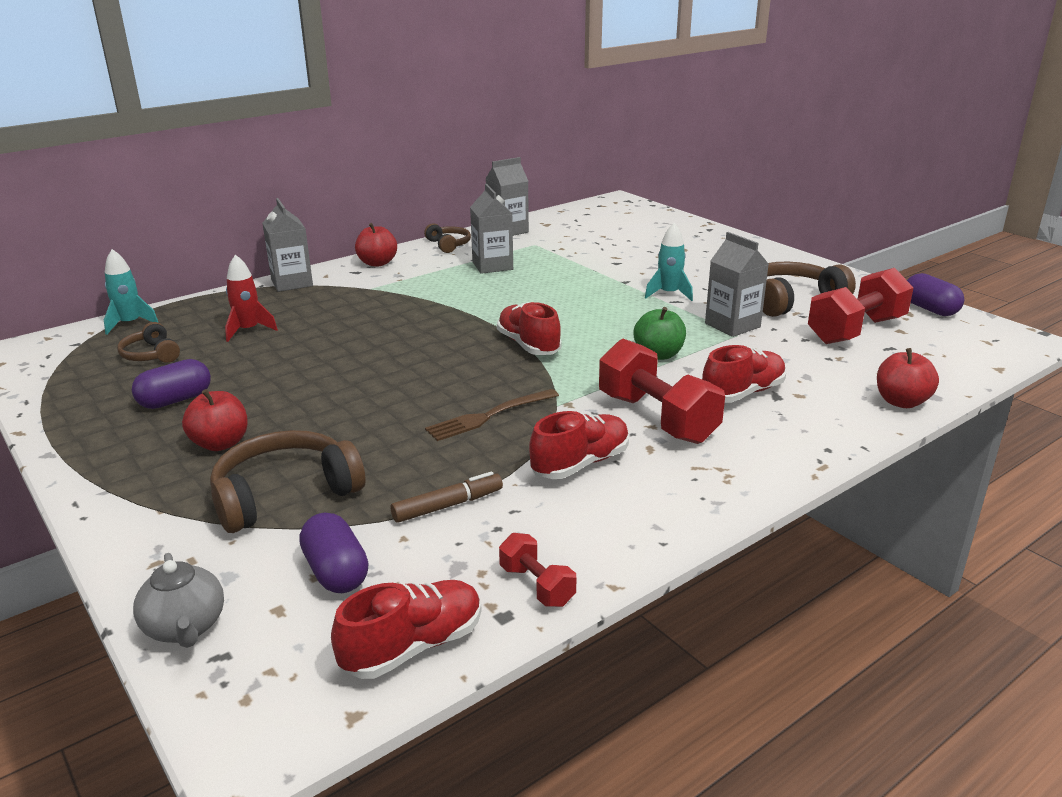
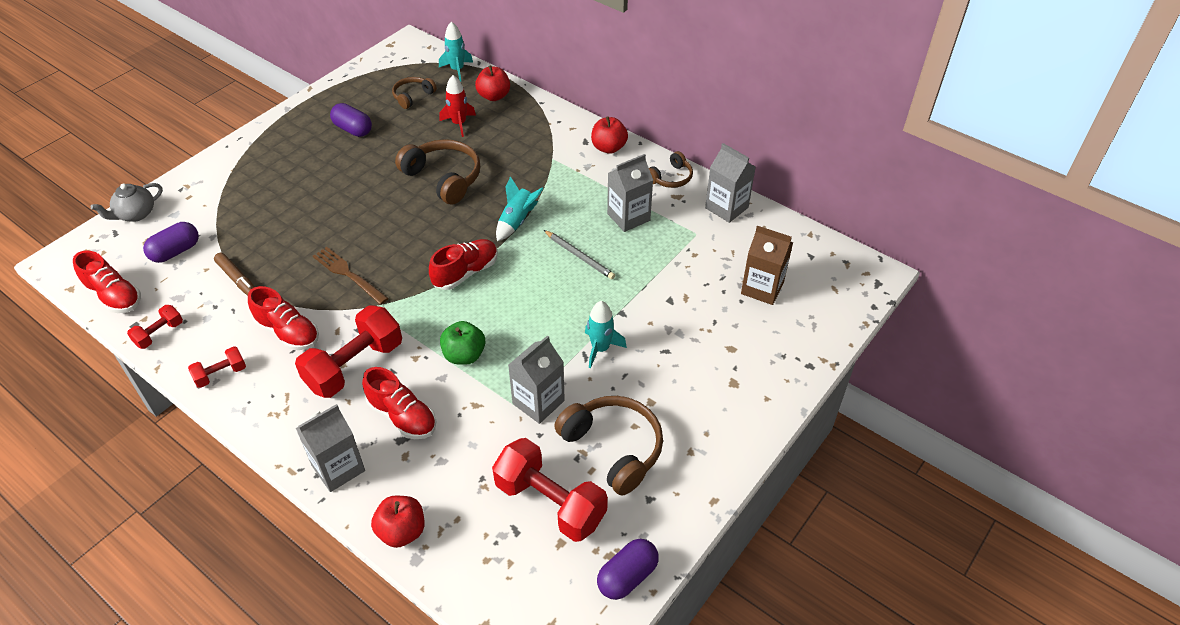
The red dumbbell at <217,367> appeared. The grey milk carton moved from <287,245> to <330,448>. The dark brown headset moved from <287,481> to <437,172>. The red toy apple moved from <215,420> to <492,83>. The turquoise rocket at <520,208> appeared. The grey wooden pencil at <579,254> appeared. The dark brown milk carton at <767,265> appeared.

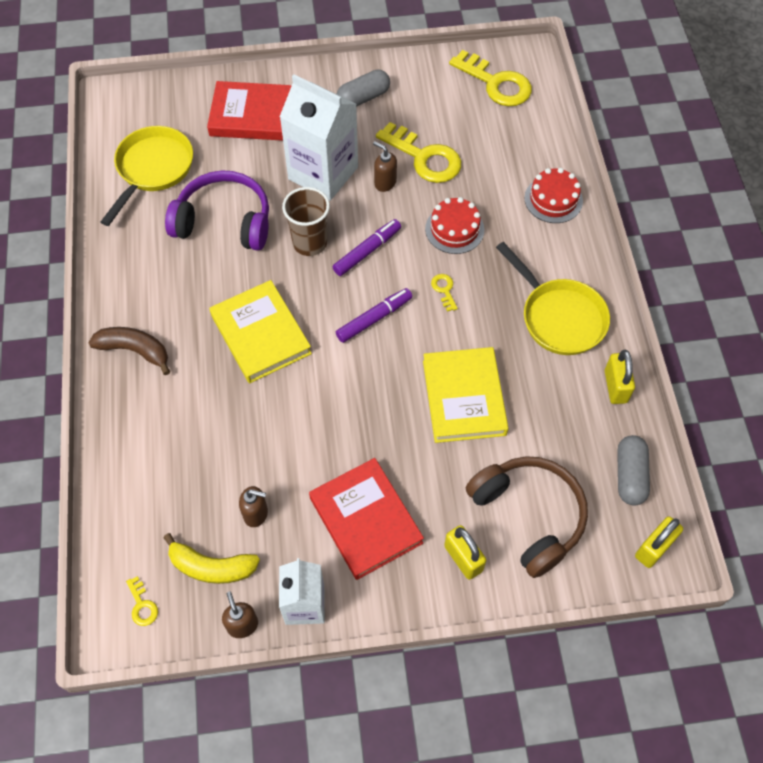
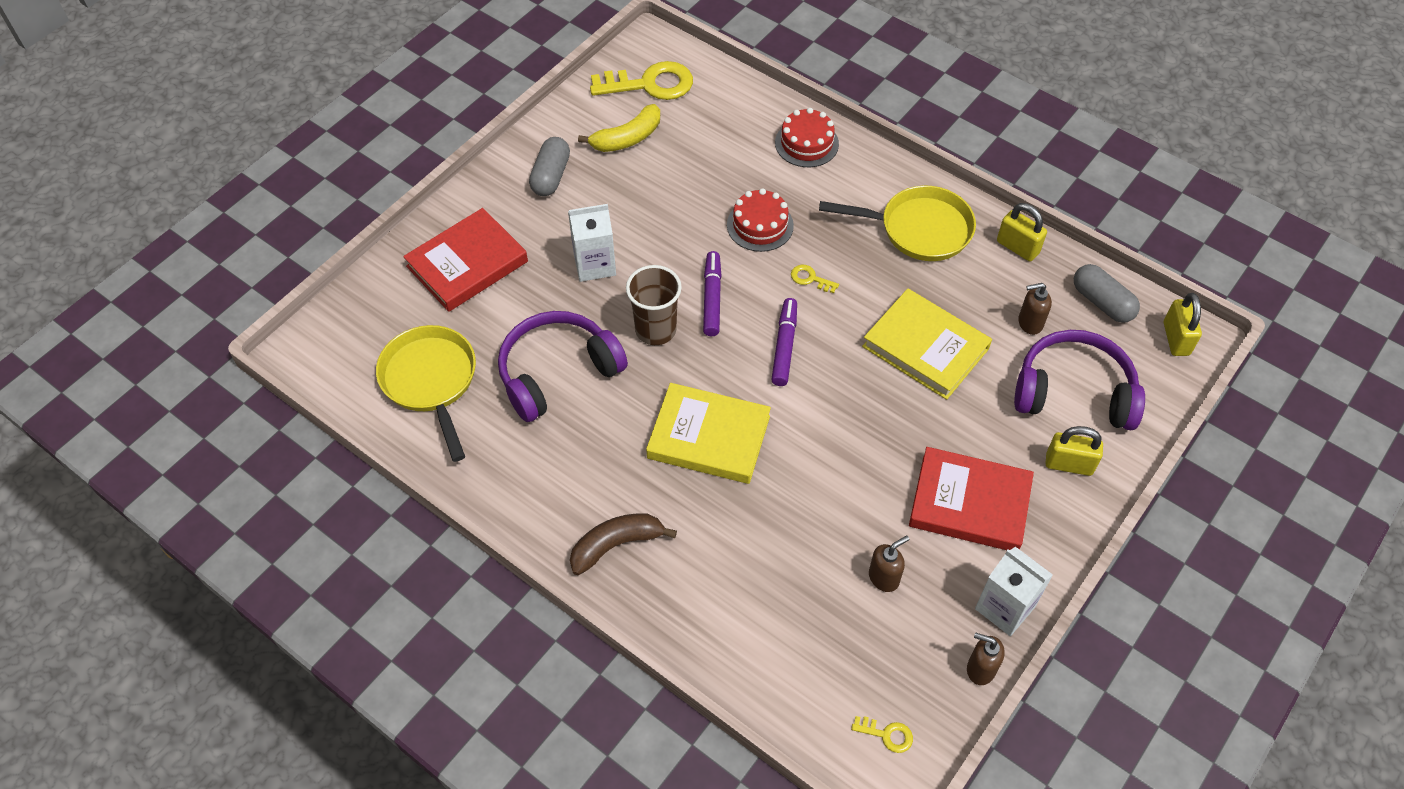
The white milk carton at <319,137> changed to 0.61 times the size. The yellow banana fruit moved from <211,558> to <619,128>. The dark brown headset at <527,517> became the violet headset at <1079,380>. The dark brown soap pump moved from <385,166> to <1035,309>. The yellow door key at <418,152> disappeared.

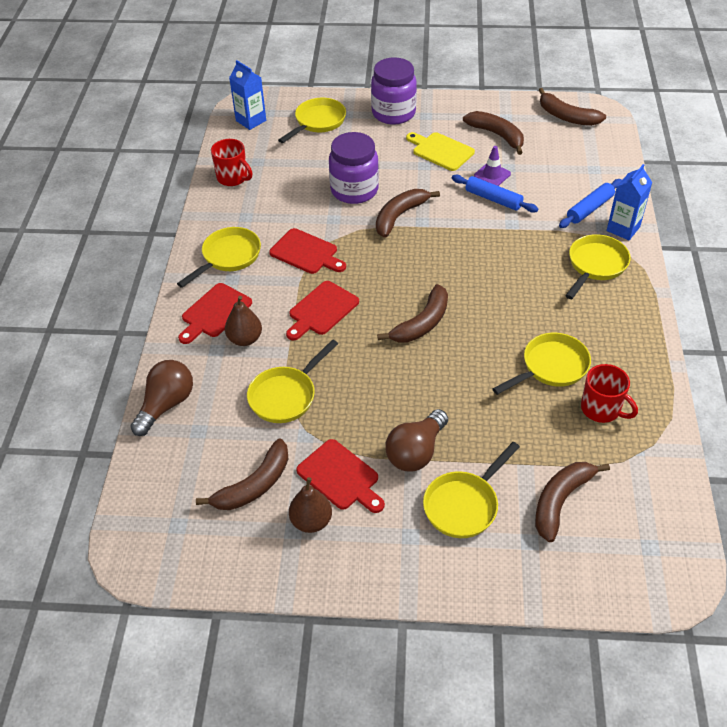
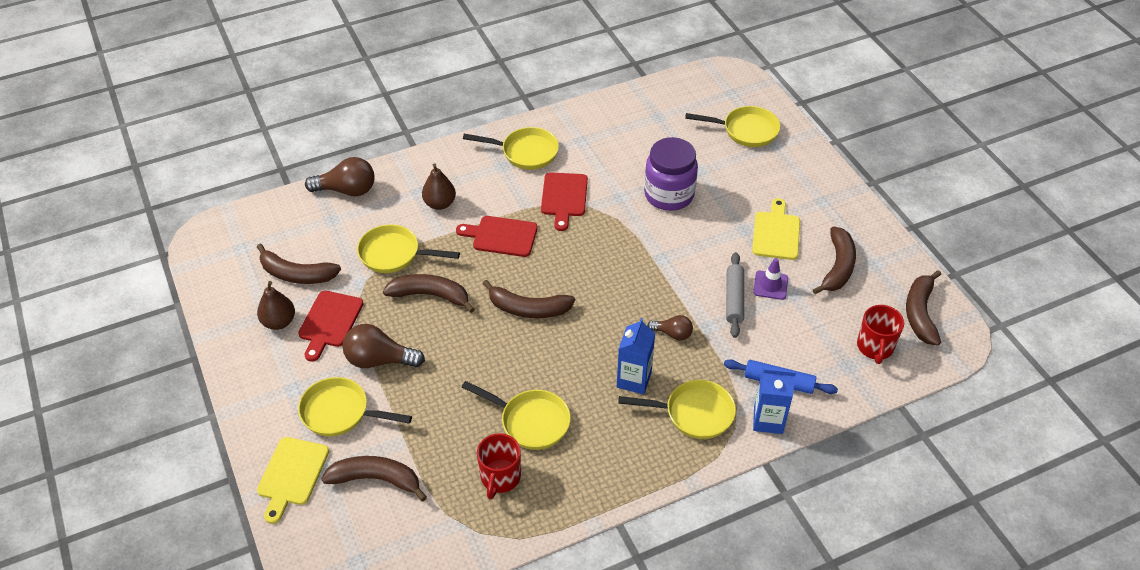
The yellow bread board at <293,480> appeared. The dark brown banana fruit moved from <408,213> to <429,293>. The blue milk carton moved from <247,95> to <636,356>. The dark brown bulb at <670,327> appeared. The blue rolling pin at <495,194> became the grey rolling pin at <735,295>. The red mug moved from <231,162> to <880,334>. The red bread board at <215,313> disappeared. The violet jar at <394,91> disappeared.

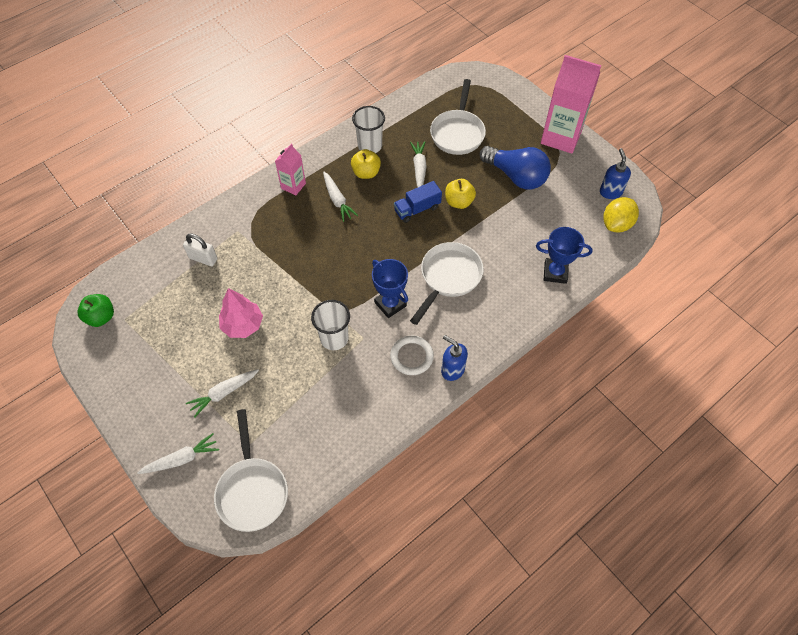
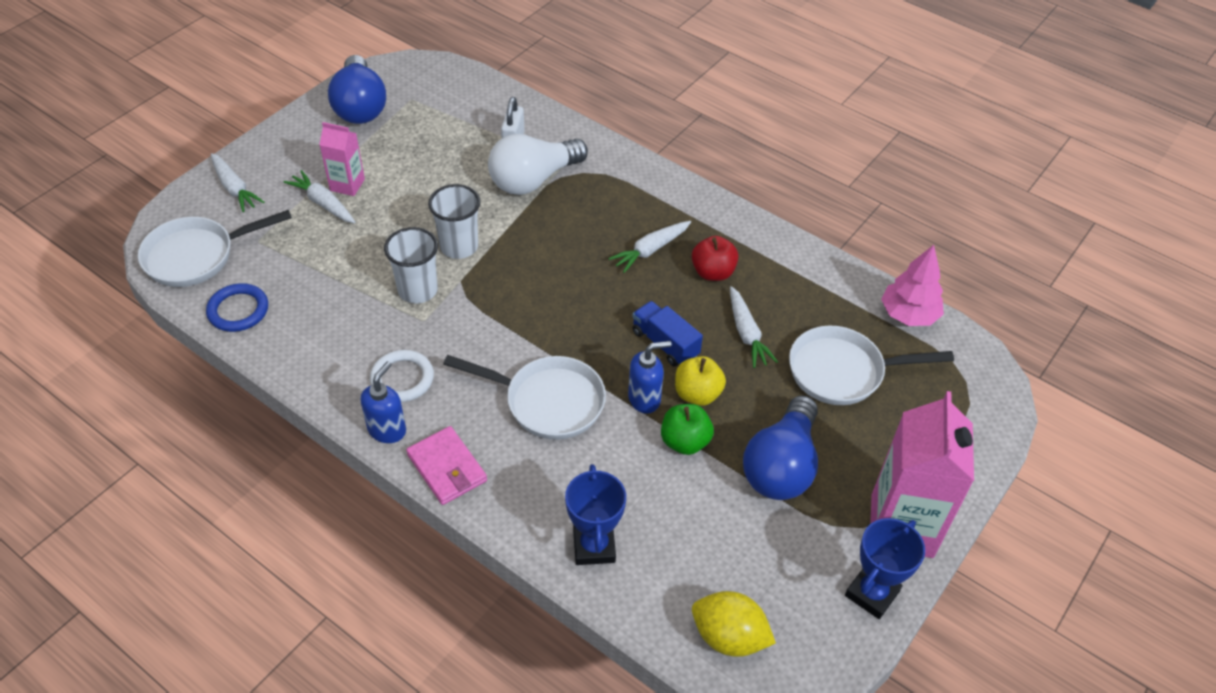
The blue torus at <237,307> appeared. The rose-pink milk carton moved from <290,169> to <342,159>. The blue bulb at <357,89> appeared. The rose-pink billfold at <446,465> appeared. The white beaker moved from <368,129> to <454,221>. The white bulb at <538,164> appeared. The blue soap pump moved from <615,173> to <650,377>. The emerald toy apple moved from <96,310> to <687,429>. The yellow toy apple at <366,164> became the red toy apple at <715,258>. The white toy carrot at <418,164> turned 90 degrees clockwise. The blue trophy moved from <390,288> to <885,568>. The rose-pink tree moved from <241,313> to <912,285>.

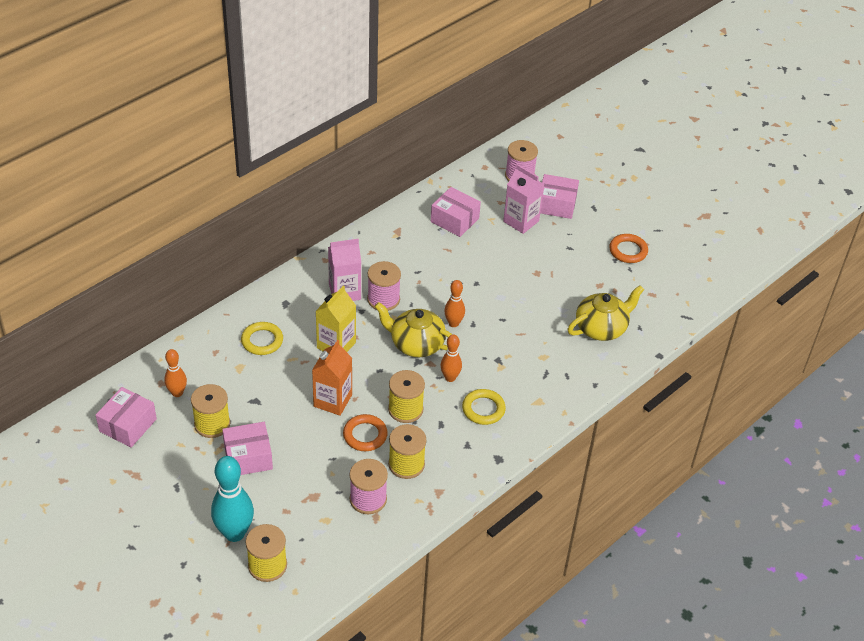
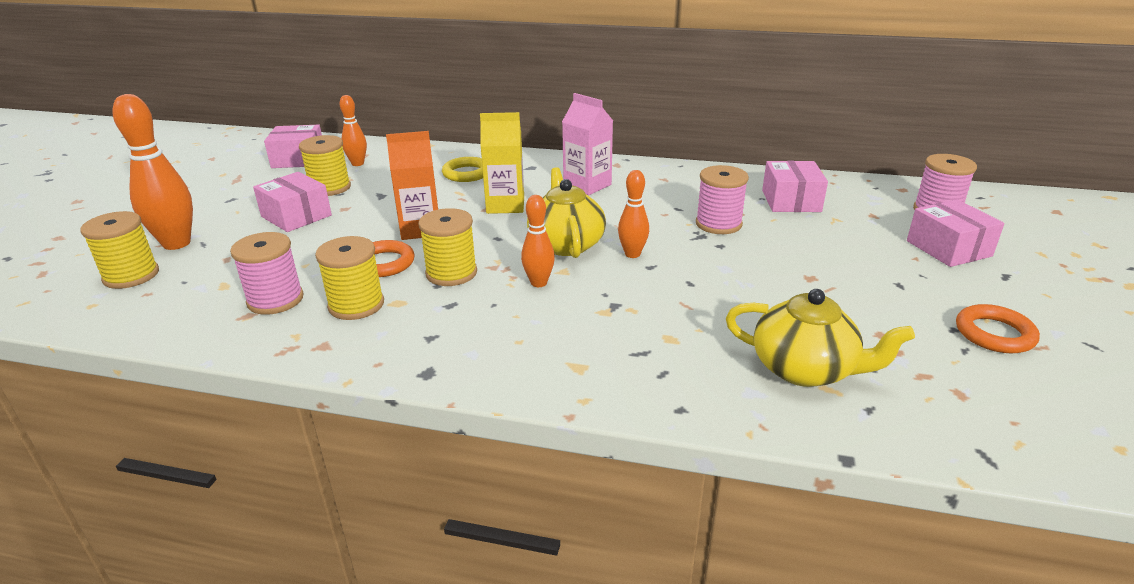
The turquoise bowling pin at <232,499> became the bright orange bowling pin at <153,172>. The rose-pink spool moved from <384,286> to <722,199>. The yellow torus at <484,407> disappeared. The rose-pink milk carton at <523,199> disappeared.

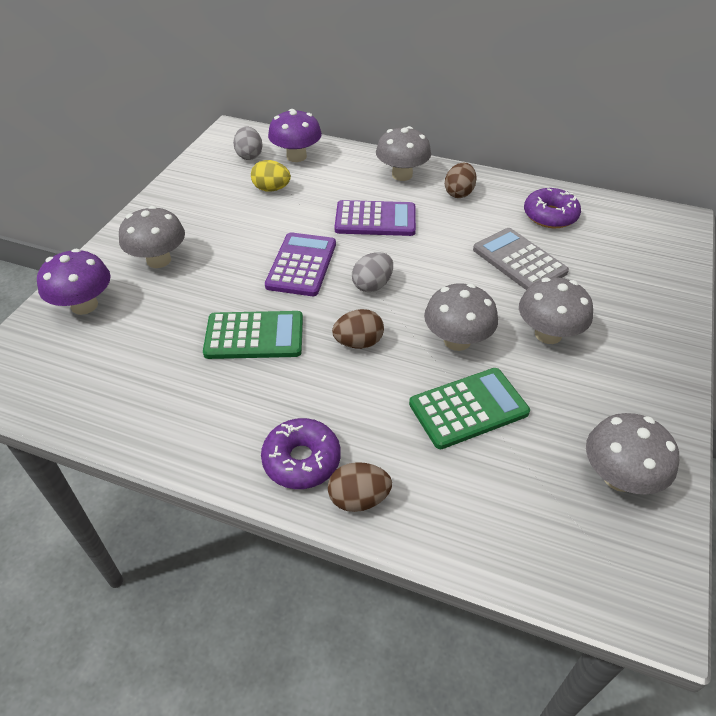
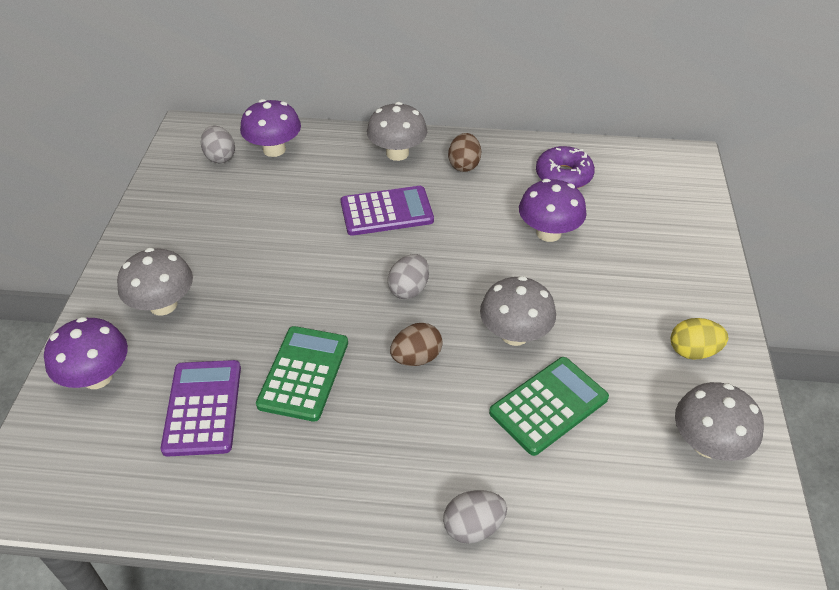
The violet pocket calculator moved from <300,264> to <201,408>. The emerald pocket calculator at <253,335> turned 60 degrees counterclockwise. The dark brown egg at <360,487> became the grey egg at <475,517>. The grey pocket calculator at <521,259> was replaced by the violet toadstool at <553,210>. The yellow egg moved from <271,176> to <699,339>. The violet doughnut at <301,453> disappeared. The grey toadstool at <556,310> disappeared.

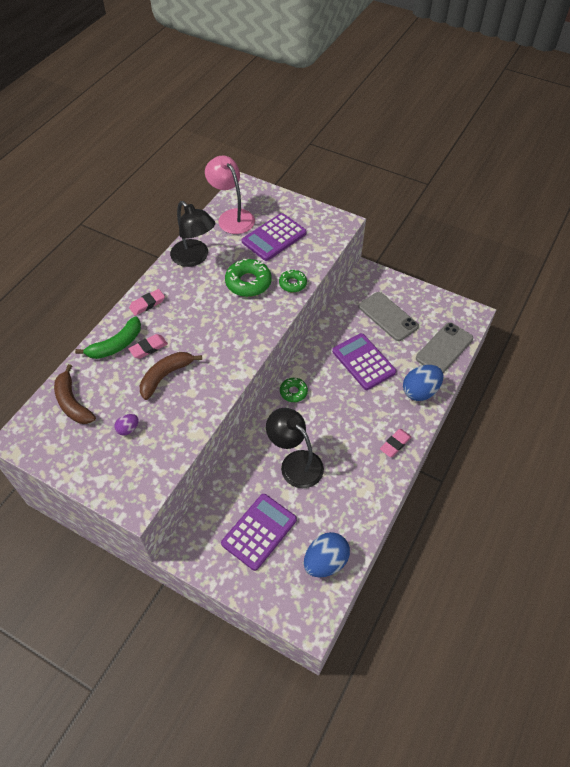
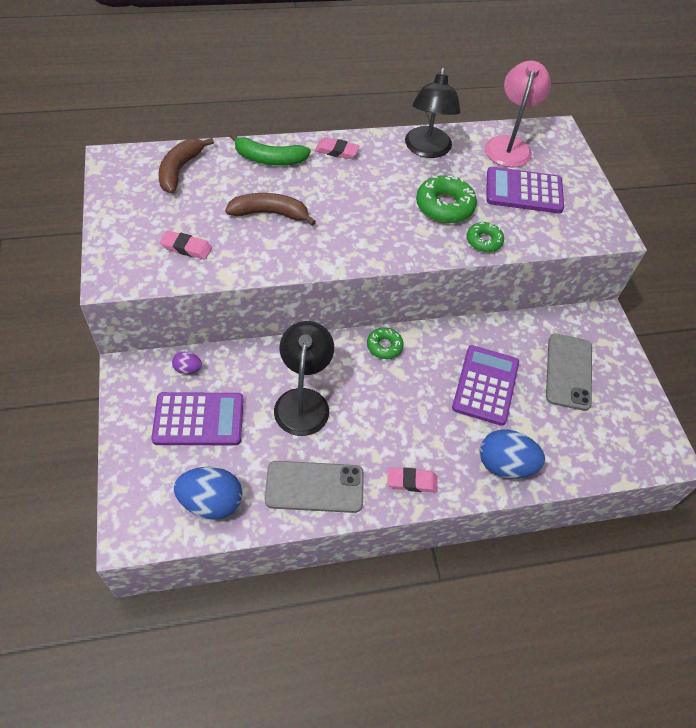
The rose-pink eraser moved from <148,346> to <186,245>. The violet egg moved from <126,425> to <187,363>. The grey mobile phone moved from <444,347> to <314,487>.

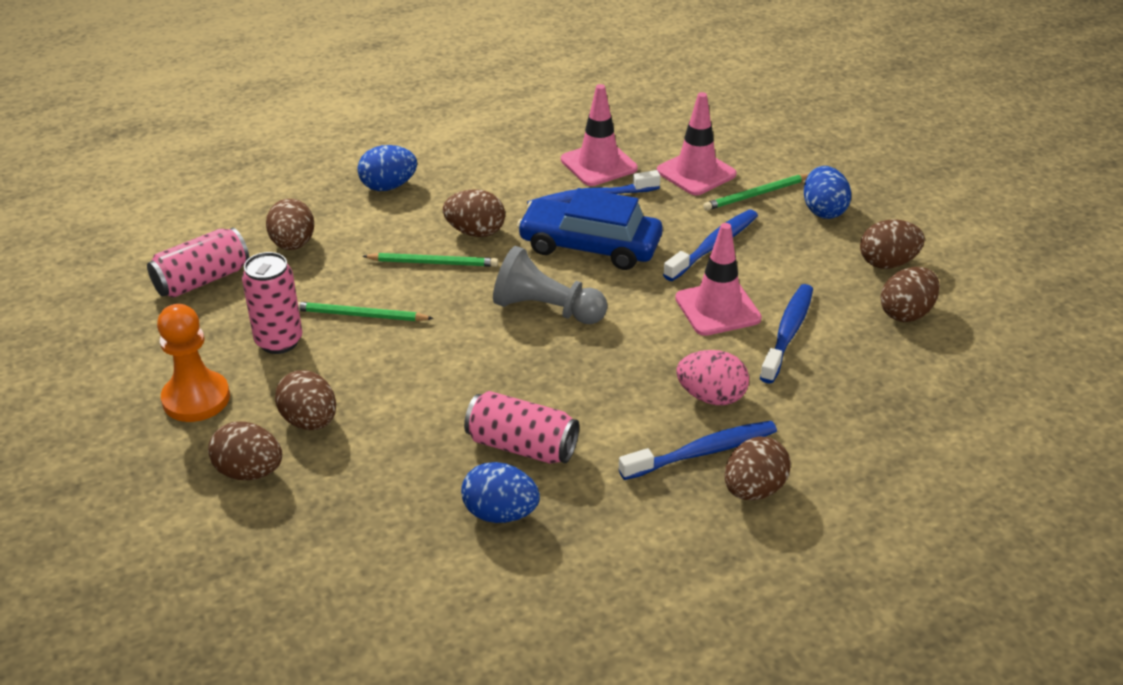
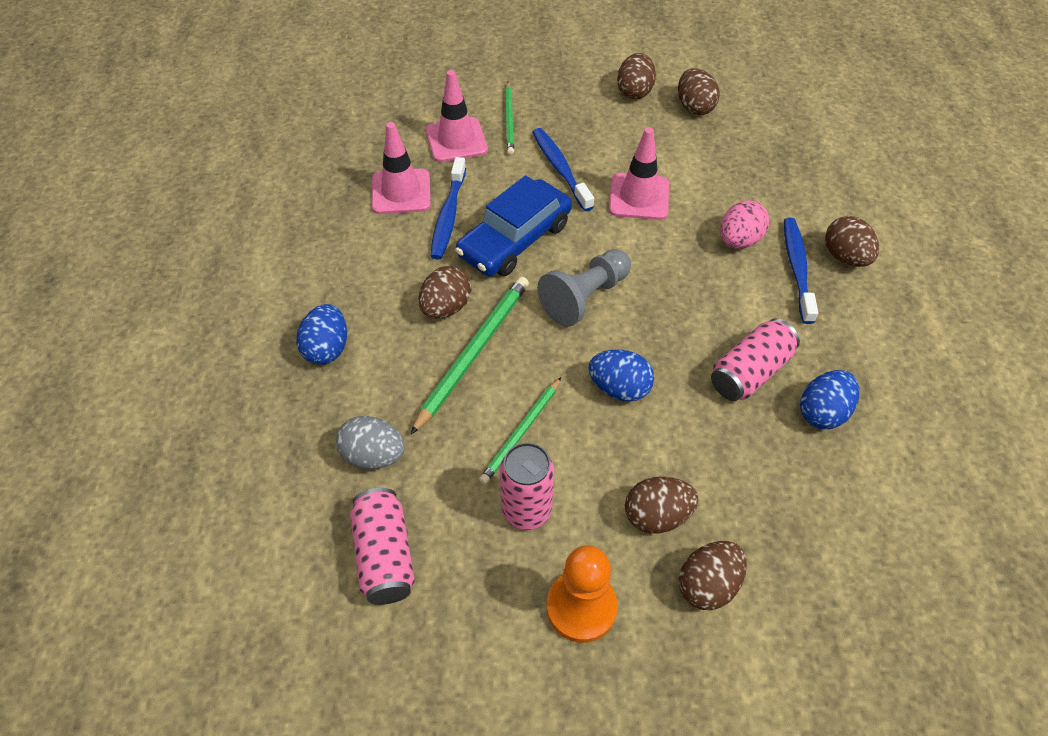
The dark brown egg at <290,224> became the grey egg at <370,442>. The emerald wooden pencil at <430,260> changed to 1.59 times the size. The blue egg moved from <827,192> to <621,376>. The blue tooth brush at <786,334> disappeared.

